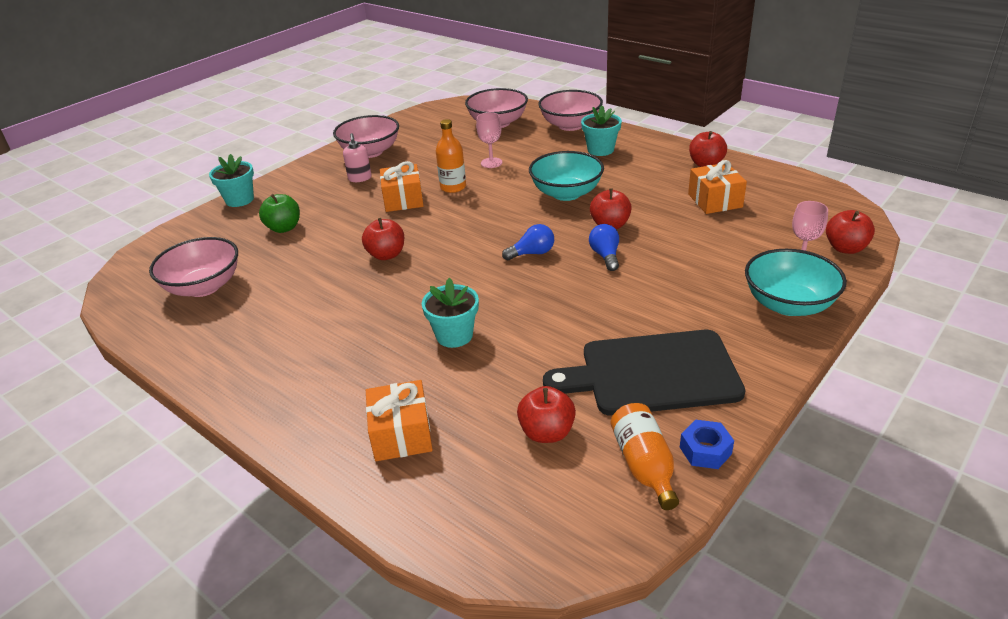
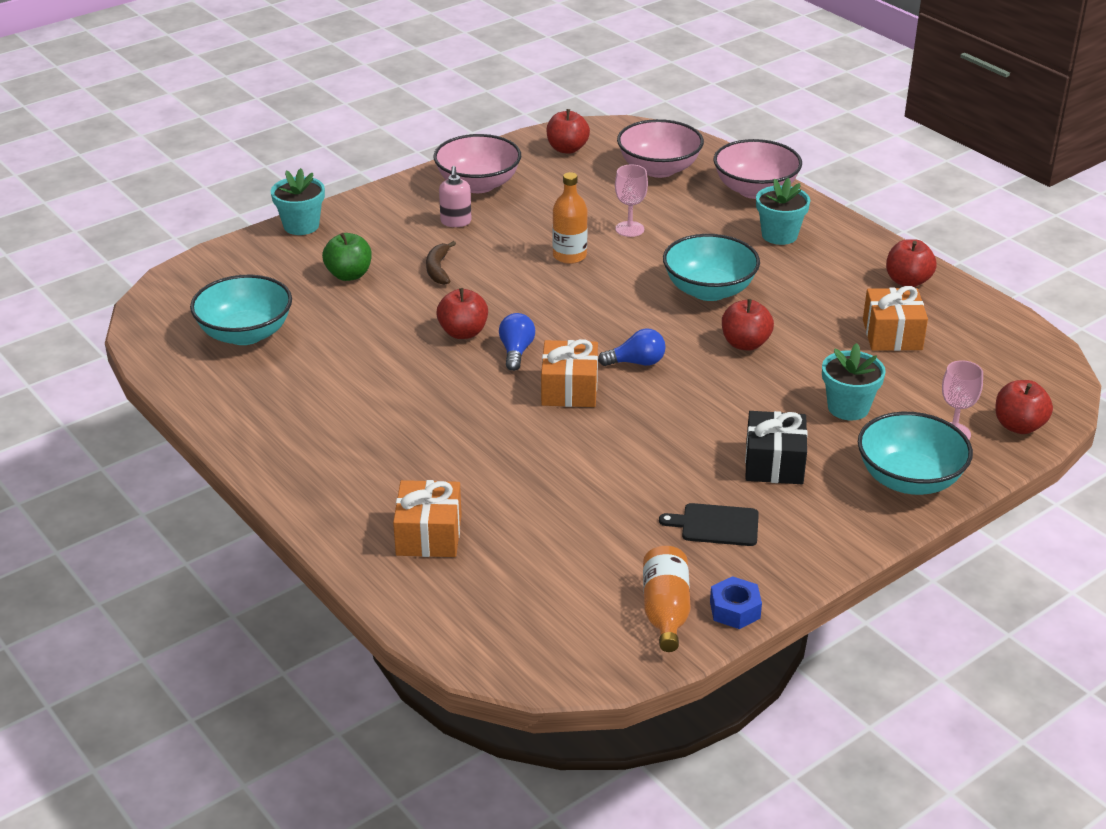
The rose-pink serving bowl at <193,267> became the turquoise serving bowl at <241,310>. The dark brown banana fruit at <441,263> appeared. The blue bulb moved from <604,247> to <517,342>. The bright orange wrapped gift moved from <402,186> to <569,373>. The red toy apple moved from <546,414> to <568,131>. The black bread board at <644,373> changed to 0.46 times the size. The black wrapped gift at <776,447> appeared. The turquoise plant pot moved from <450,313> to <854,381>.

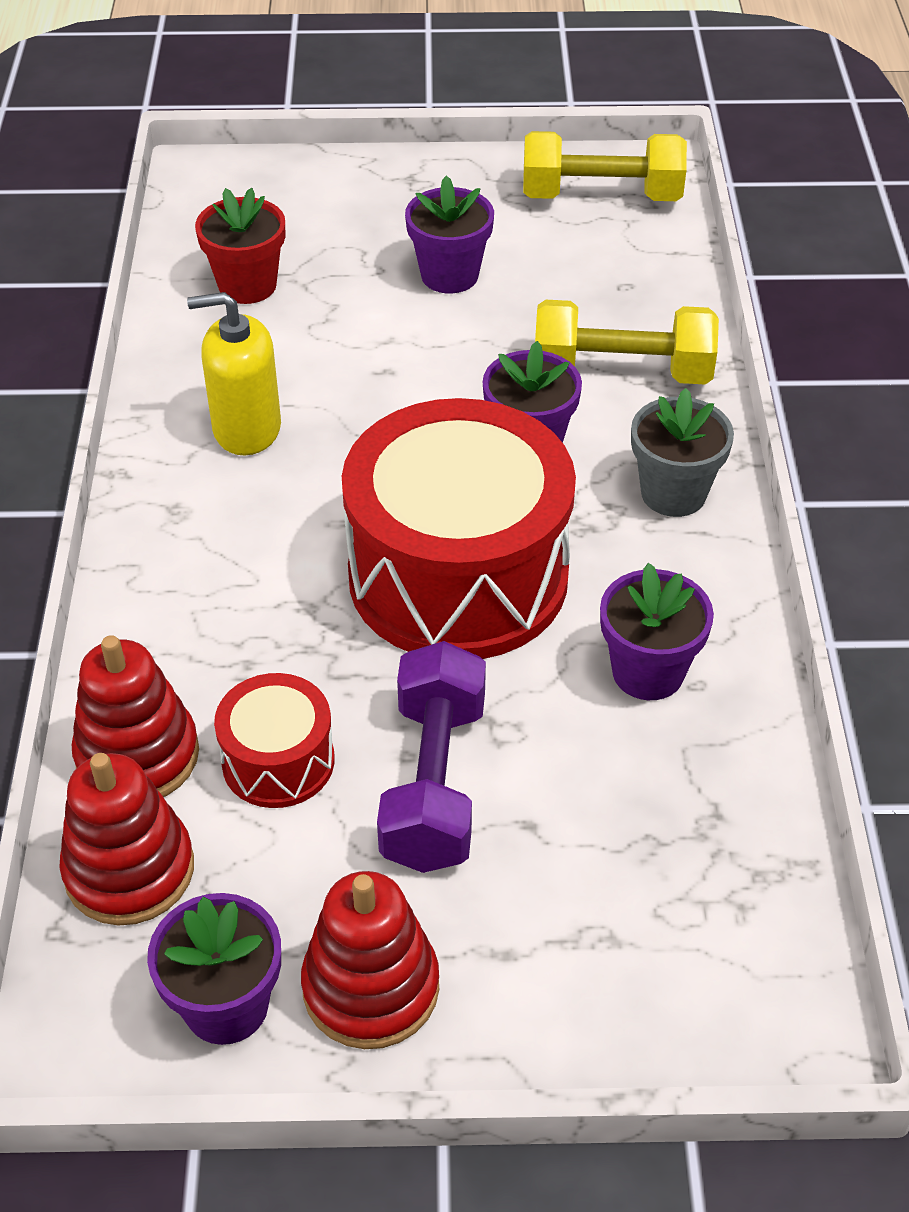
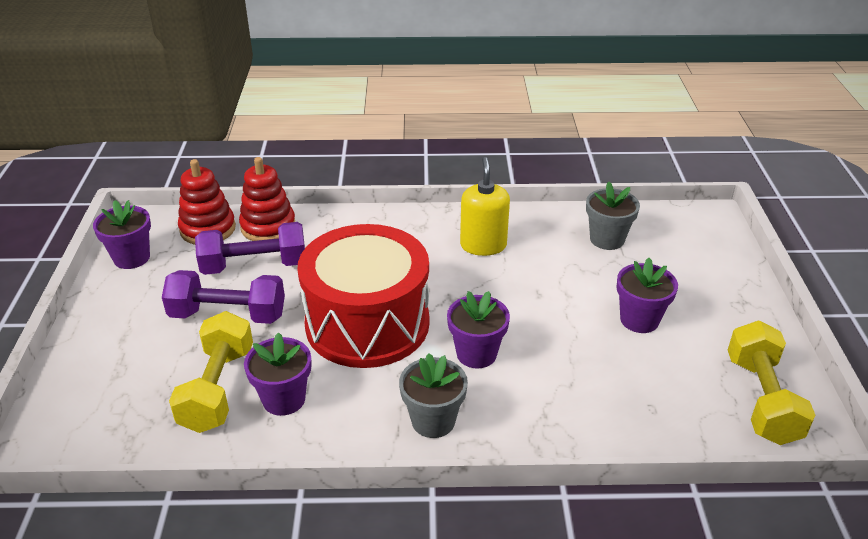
The yellow dumbbell moved from <627,342> to <211,372>. The red toy drum at <274,740> was replaced by the violet dumbbell at <250,248>. The red plant pot at <240,246> became the grey plant pot at <613,215>. The red ring stacker at <370,960> disappeared.

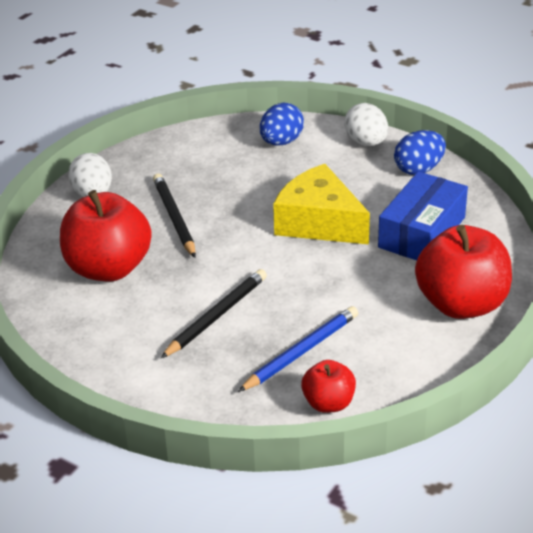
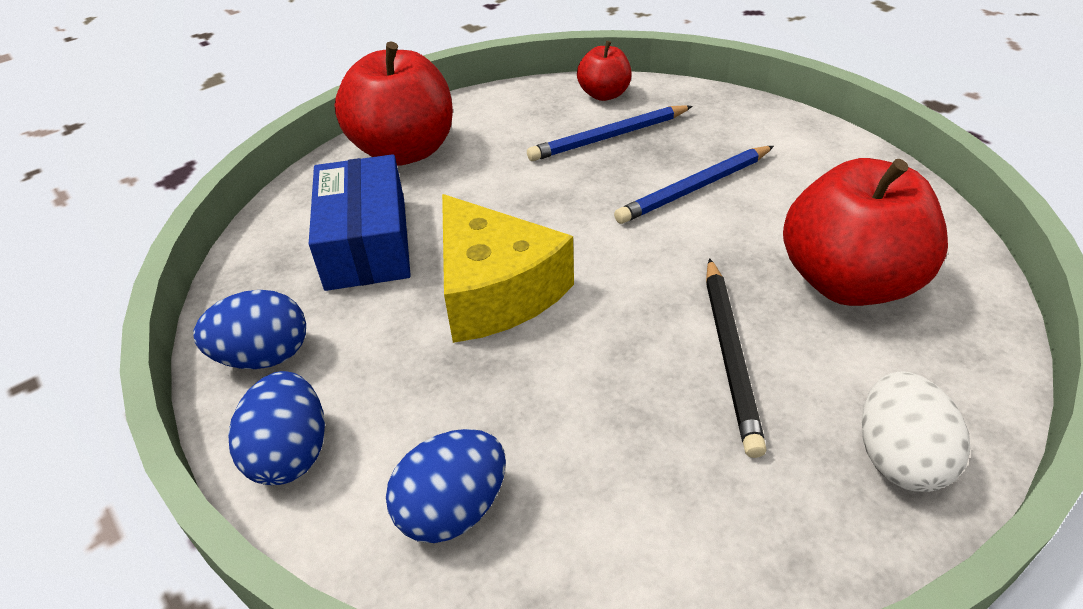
The white egg at <366,124> became the blue egg at <276,428>. The blue package at <423,215> turned 60 degrees counterclockwise. The black wooden pencil at <214,313> became the blue wooden pencil at <694,185>.

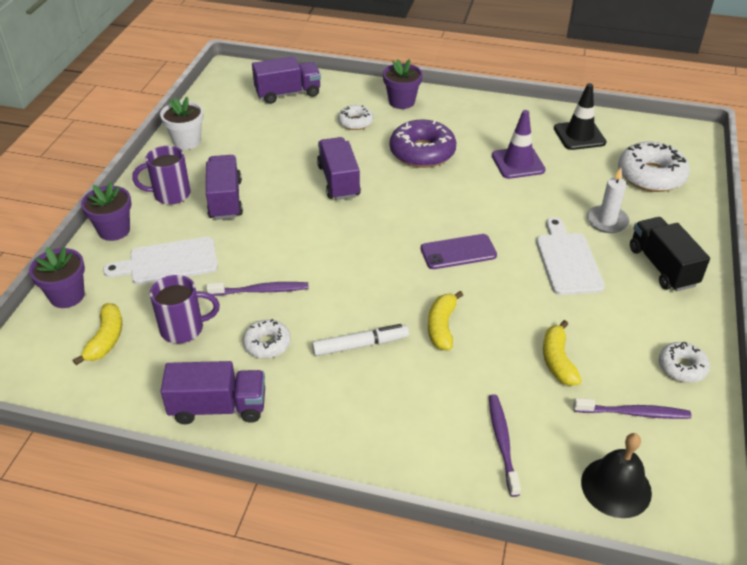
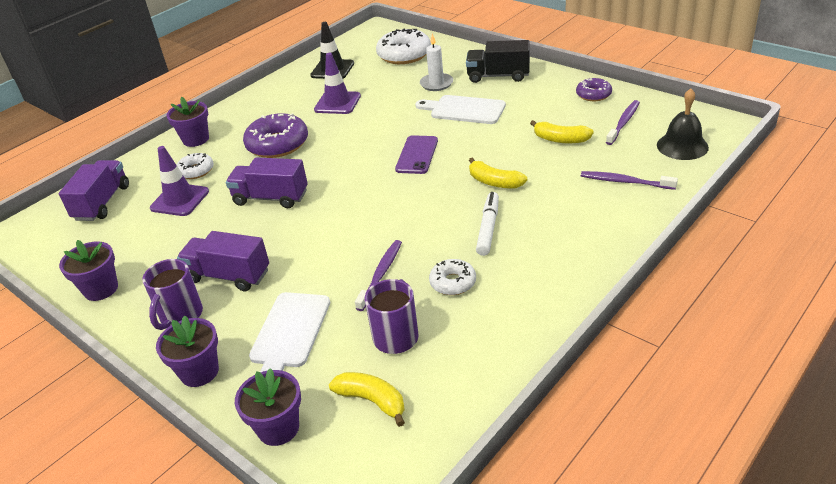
The white plant pot at <182,123> became the violet plant pot at <88,270>. The violet safety cone at <179,181> appeared. The white doughnut at <684,362> became the violet doughnut at <594,89>. The violet truck at <212,392> disappeared.

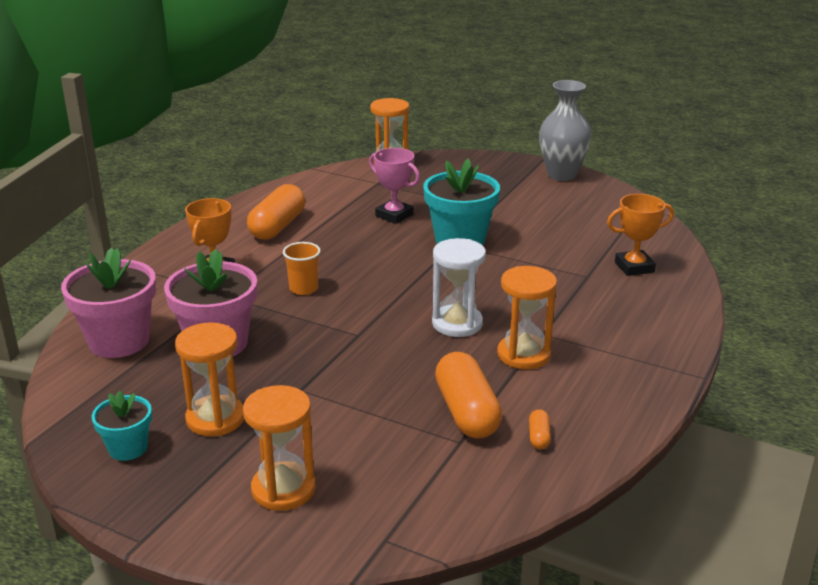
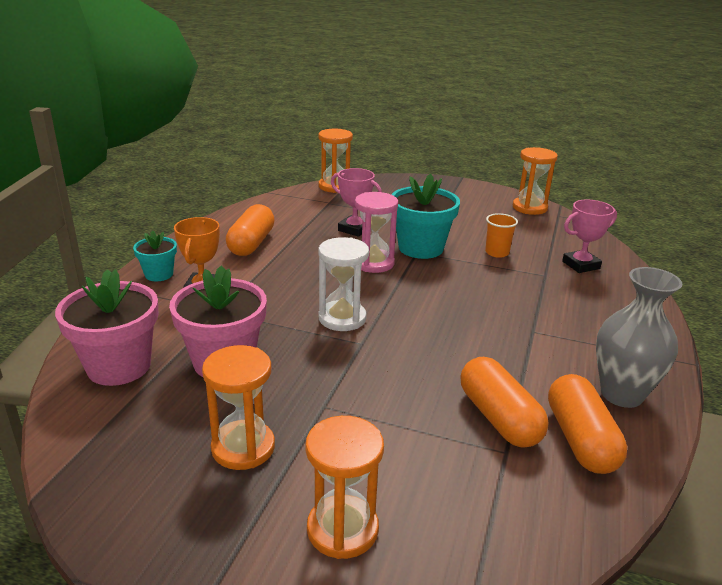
The turquoise plant pot moved from <122,426> to <155,255>. The white sand timer moved from <459,287> to <343,284>. The rose-pink sand timer at <376,232> appeared. The bright orange beaker moved from <302,268> to <501,235>. The bright orange sand timer moved from <527,317> to <535,181>. The bright orange pill at <540,429> changed to 2.32 times the size. The bright orange trophy at <640,235> became the rose-pink trophy at <589,236>. The grey tall vase moved from <565,130> to <639,337>.

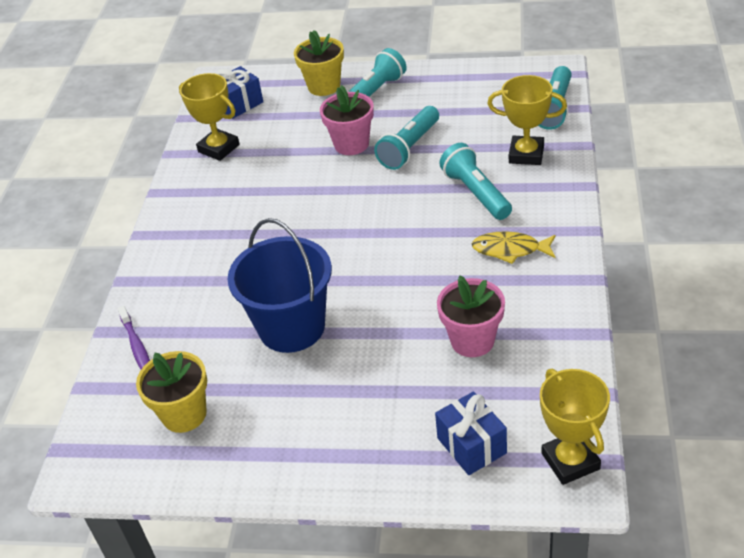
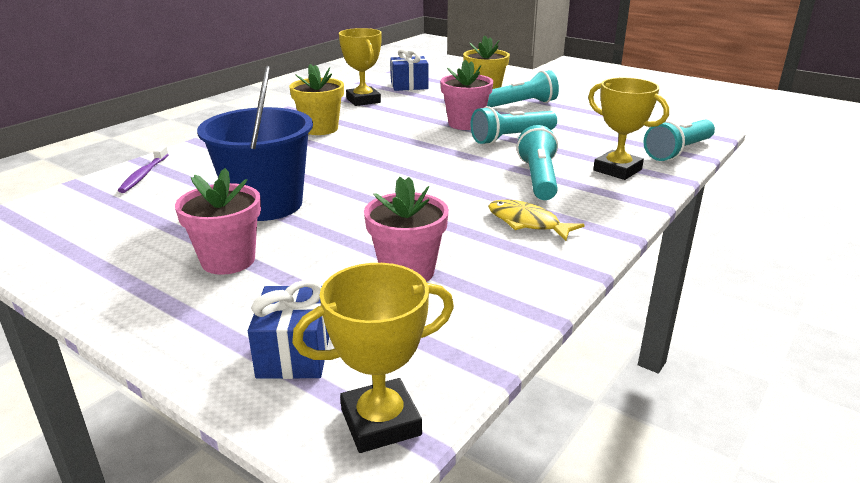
The rose-pink plant pot at <218,221> appeared. The yellow plant pot moved from <171,392> to <316,99>. The yellow trophy at <575,427> turned 60 degrees clockwise.

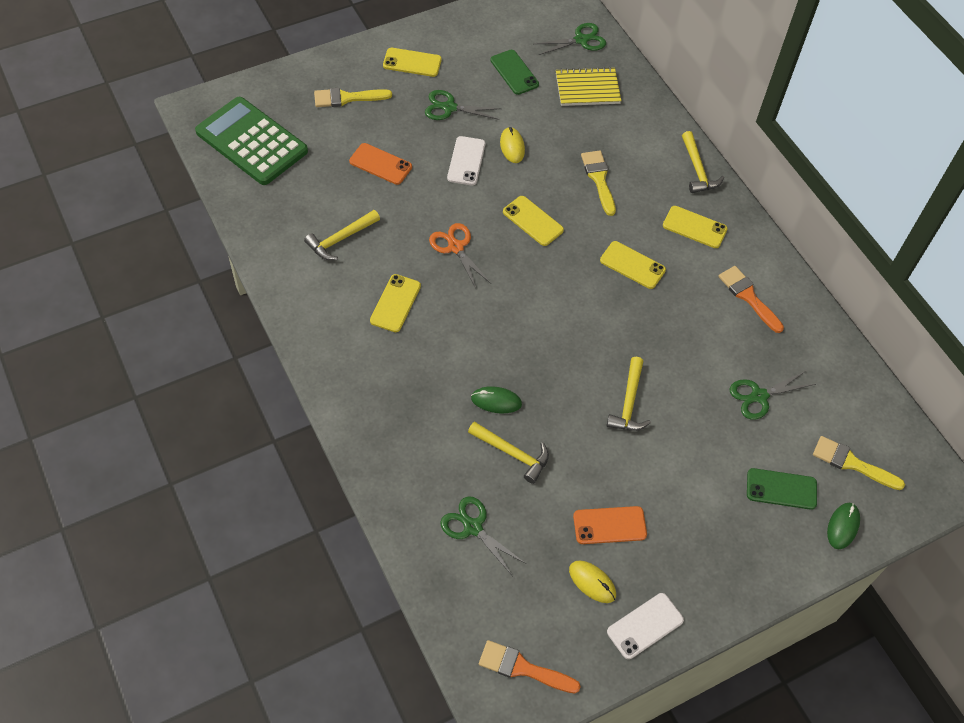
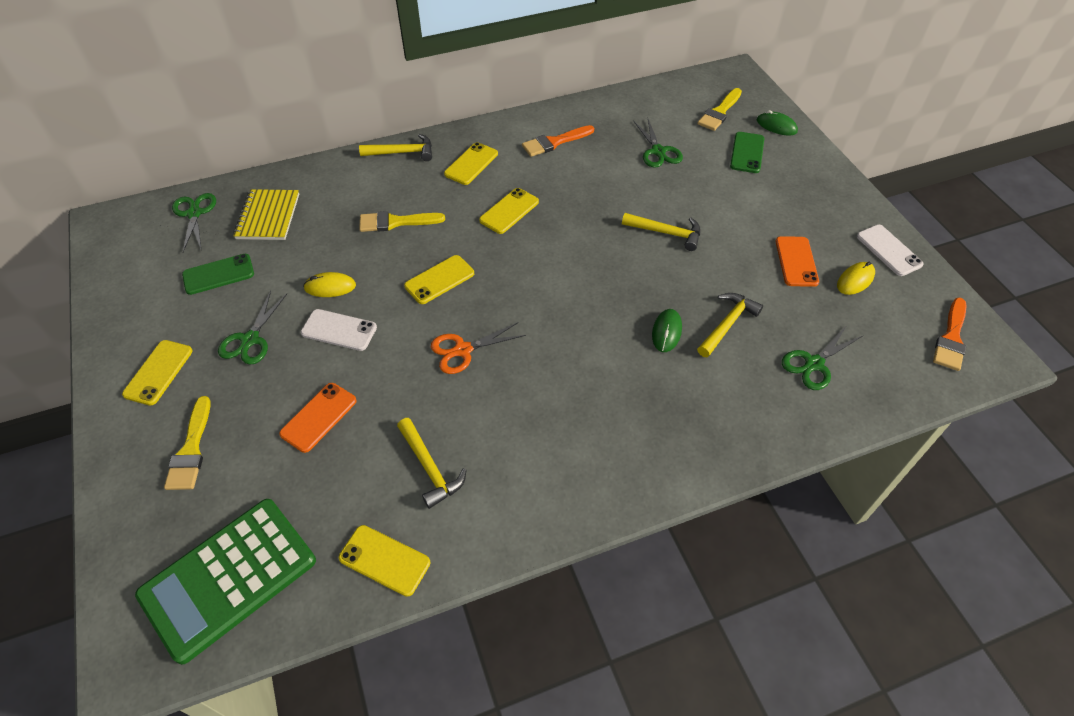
The yellow mobile phone moved from <395,303> to <384,561>.

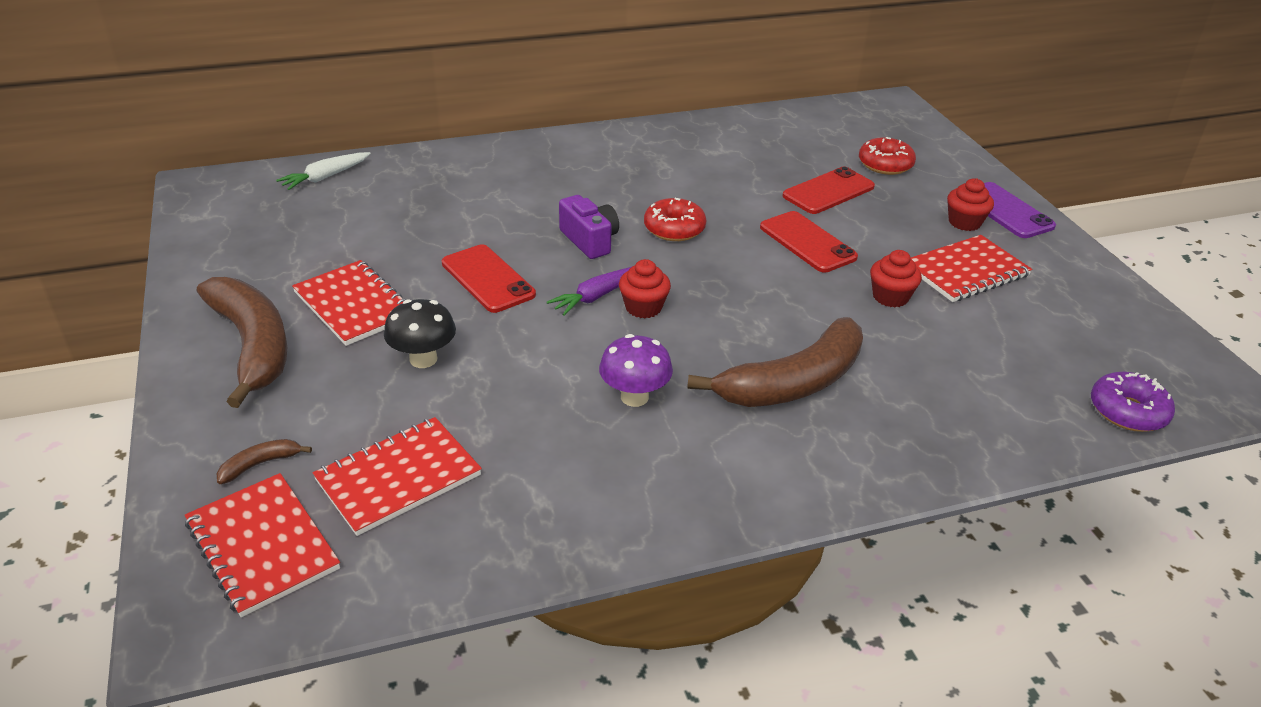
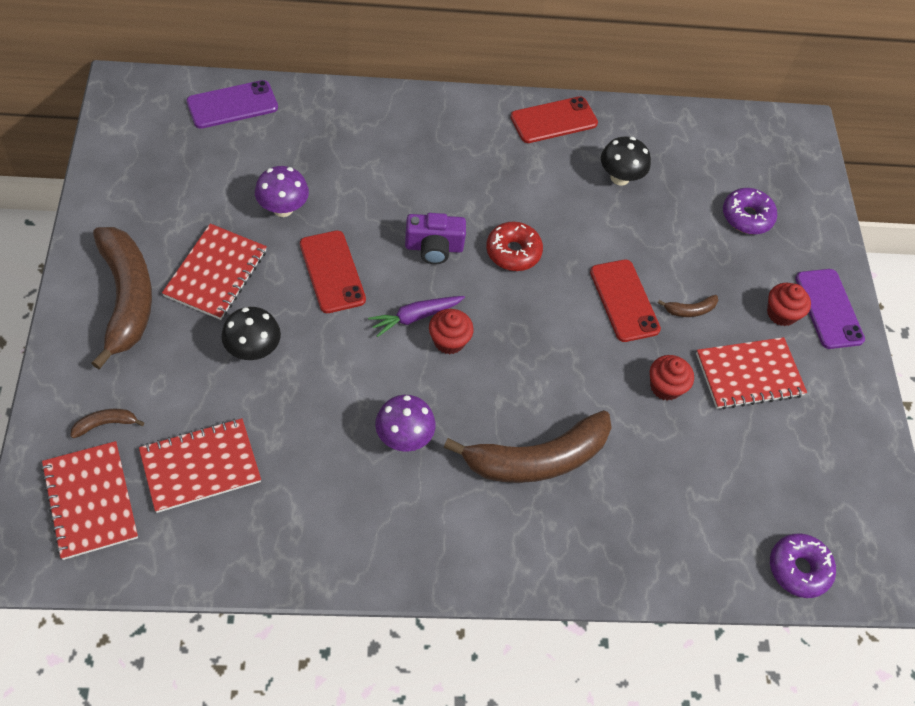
The red notepad at <349,303> turned 45 degrees clockwise. The white toy carrot at <323,171> was replaced by the violet mobile phone at <232,104>. The violet toadstool at <282,191> appeared. The violet photo camera at <589,227> turned 105 degrees clockwise. The red mobile phone moved from <828,190> to <554,119>. The black toadstool at <626,161> appeared. The dark brown banana fruit at <688,306> appeared. The red doughnut at <887,156> became the violet doughnut at <750,211>.

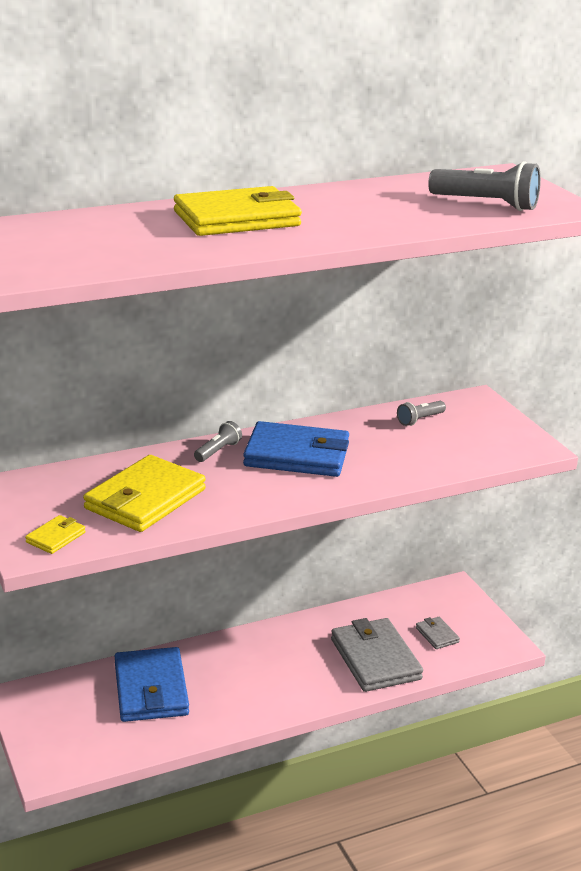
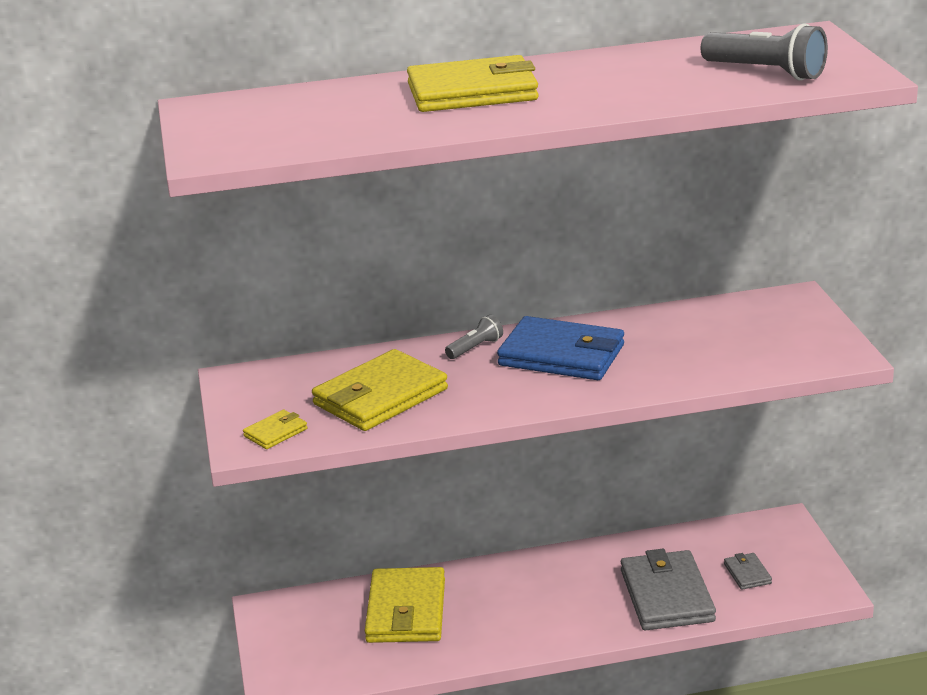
The blue billfold at <152,684> became the yellow billfold at <405,605>. The grey pocket torch at <421,413> disappeared.

